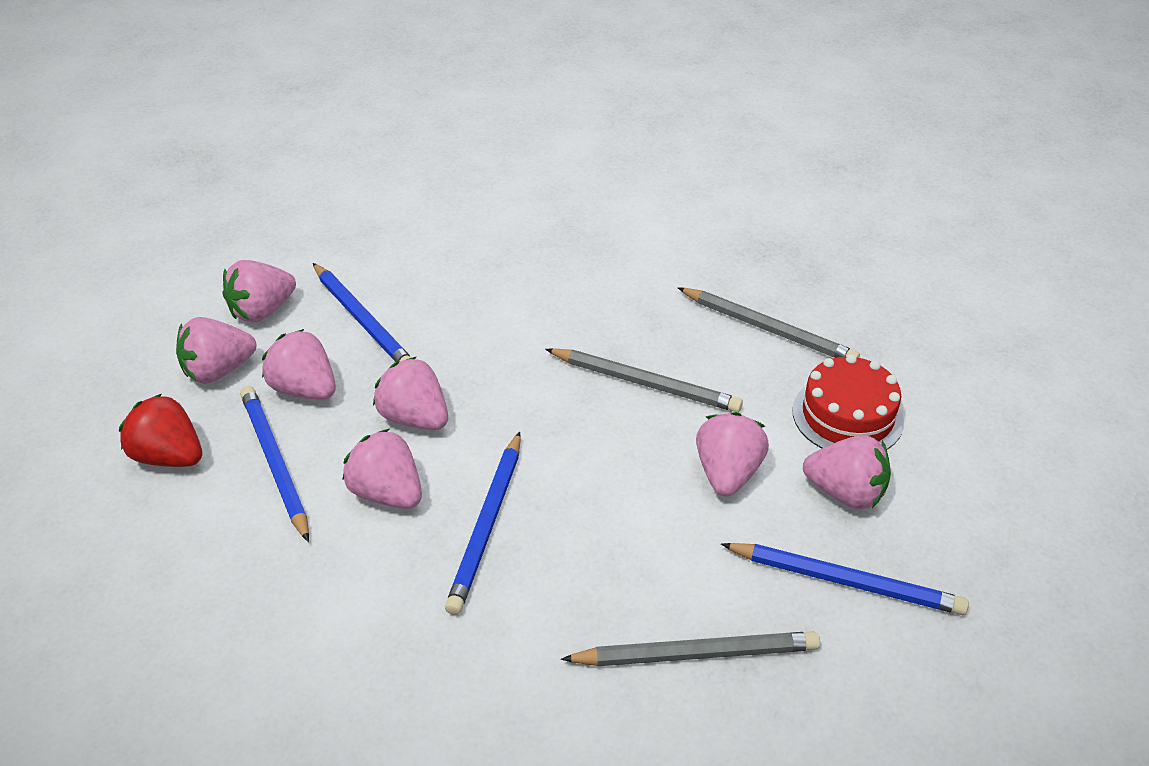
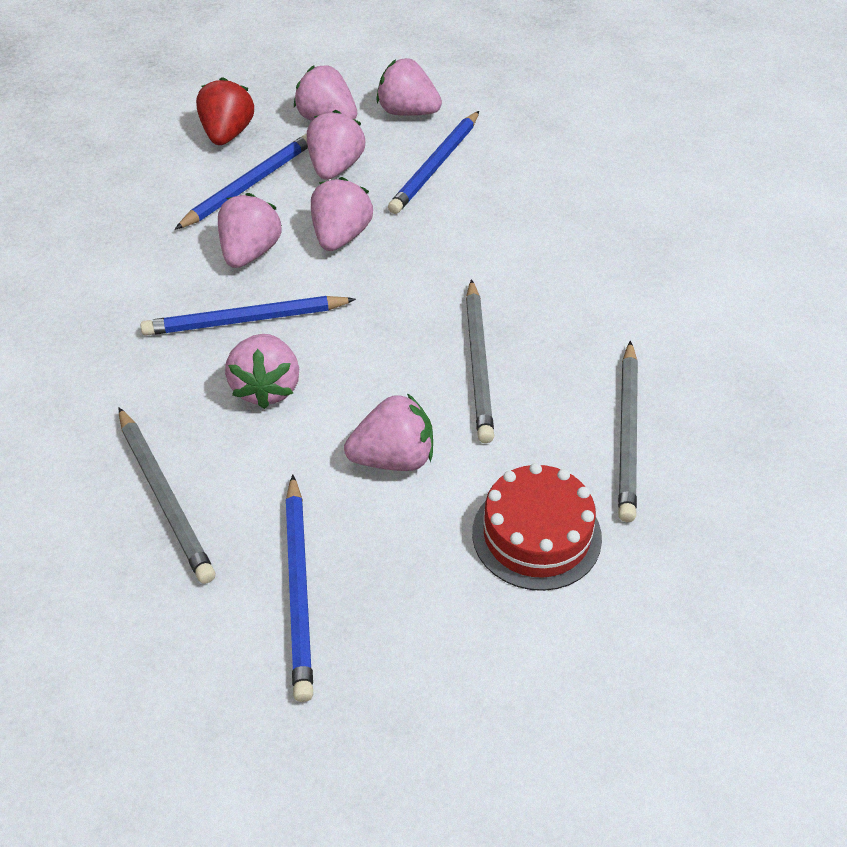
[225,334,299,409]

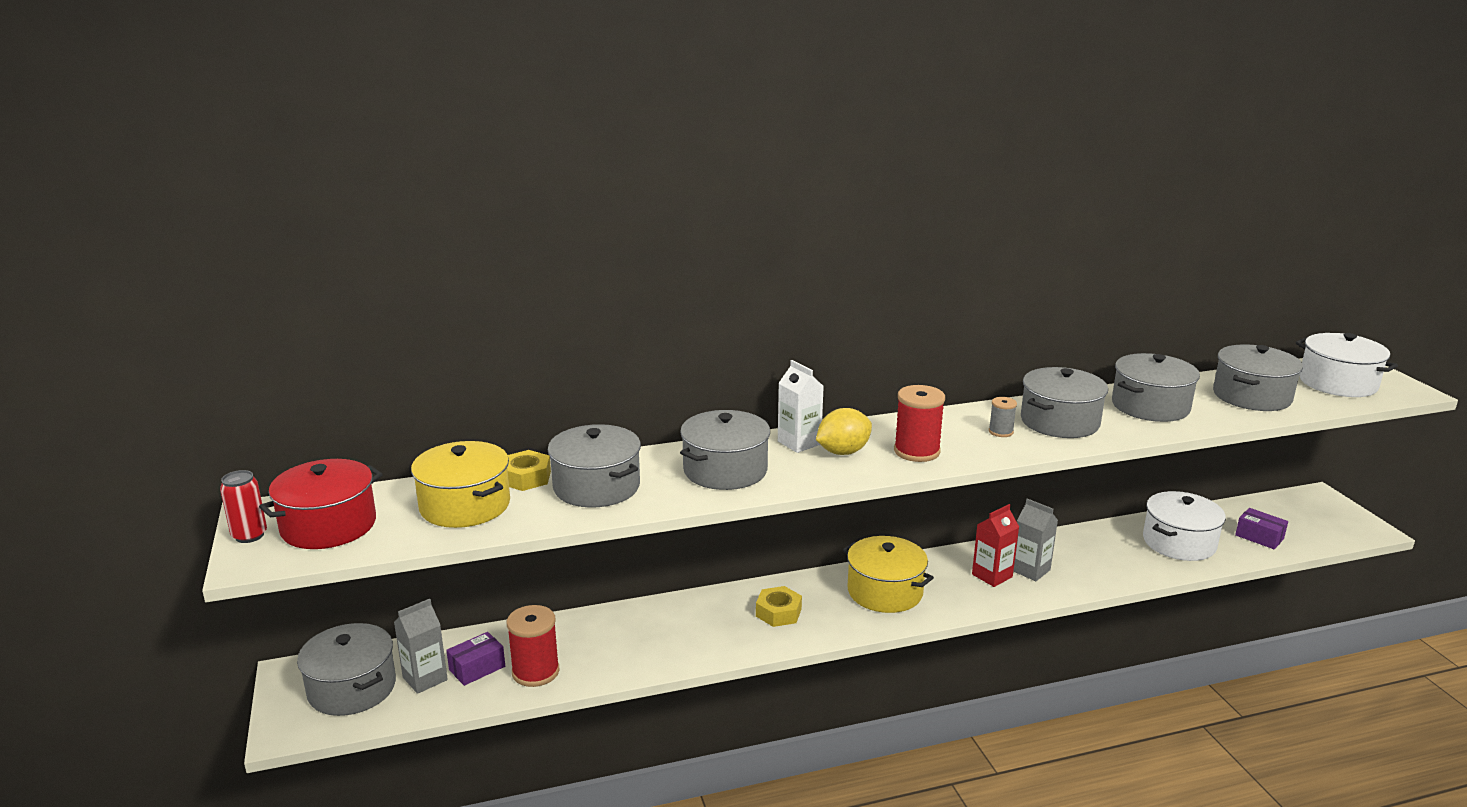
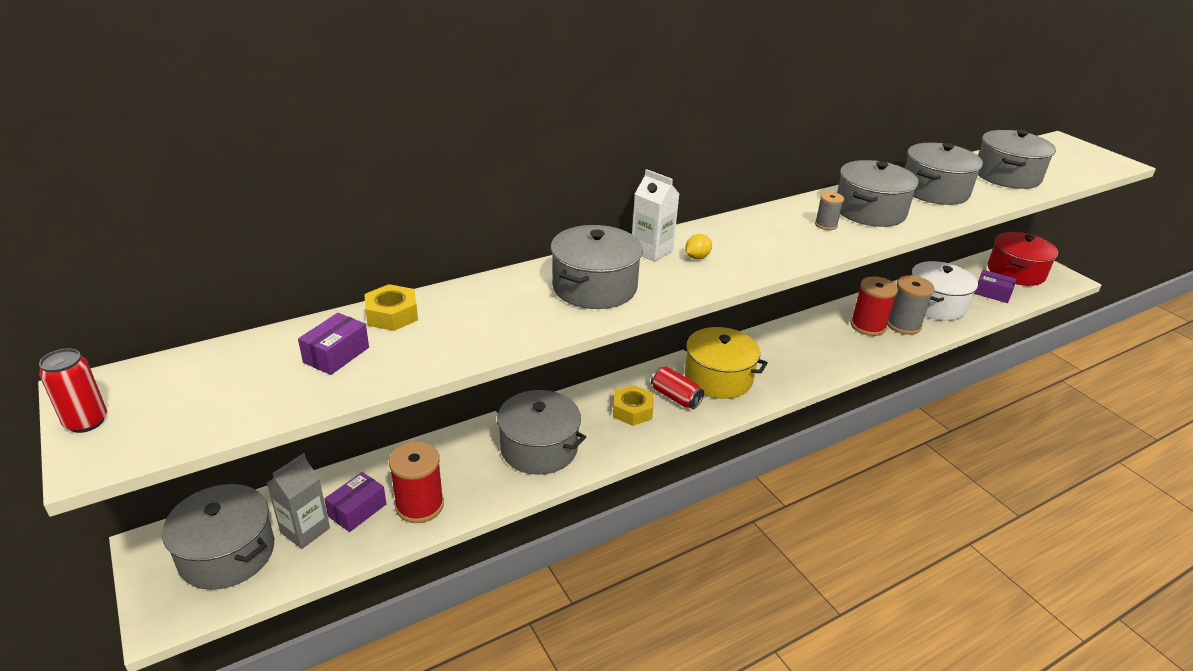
[298,313,369,375]
[494,390,586,475]
[651,367,704,409]
[685,234,712,259]
[850,276,898,336]
[887,275,935,335]
[988,232,1058,286]
[972,504,1019,587] (first image)
[1013,498,1058,581] (first image)
[1296,333,1398,397] (first image)

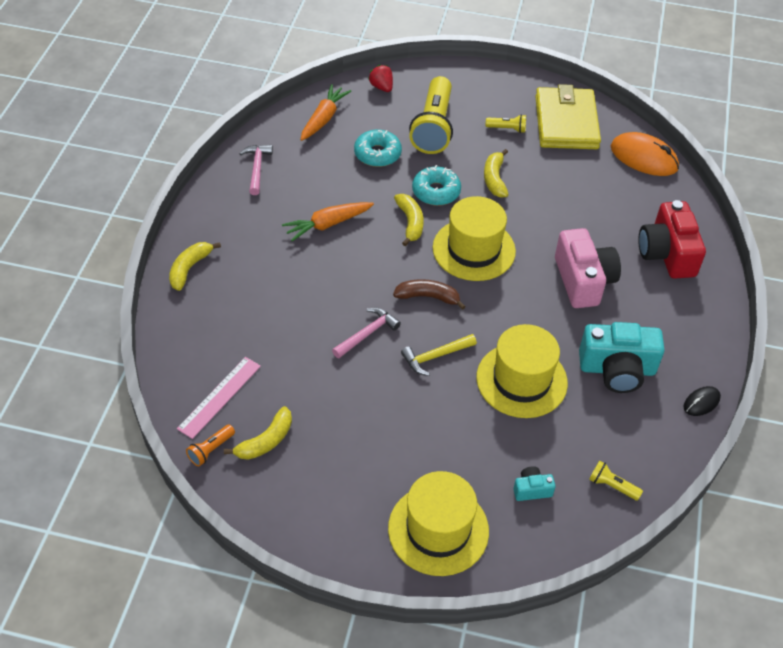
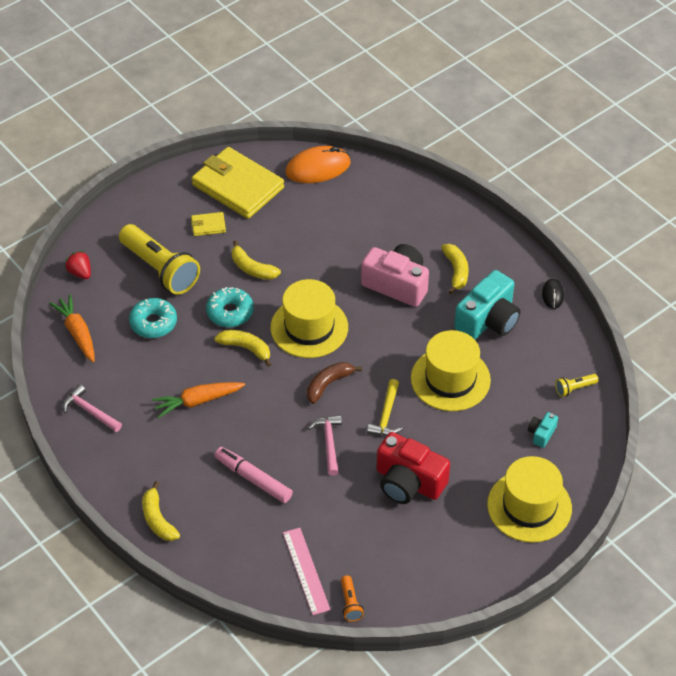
[65,251,91,279]
[152,382,245,418]
[191,212,226,236]
[215,447,293,503]
[377,432,450,504]
[441,244,469,294]

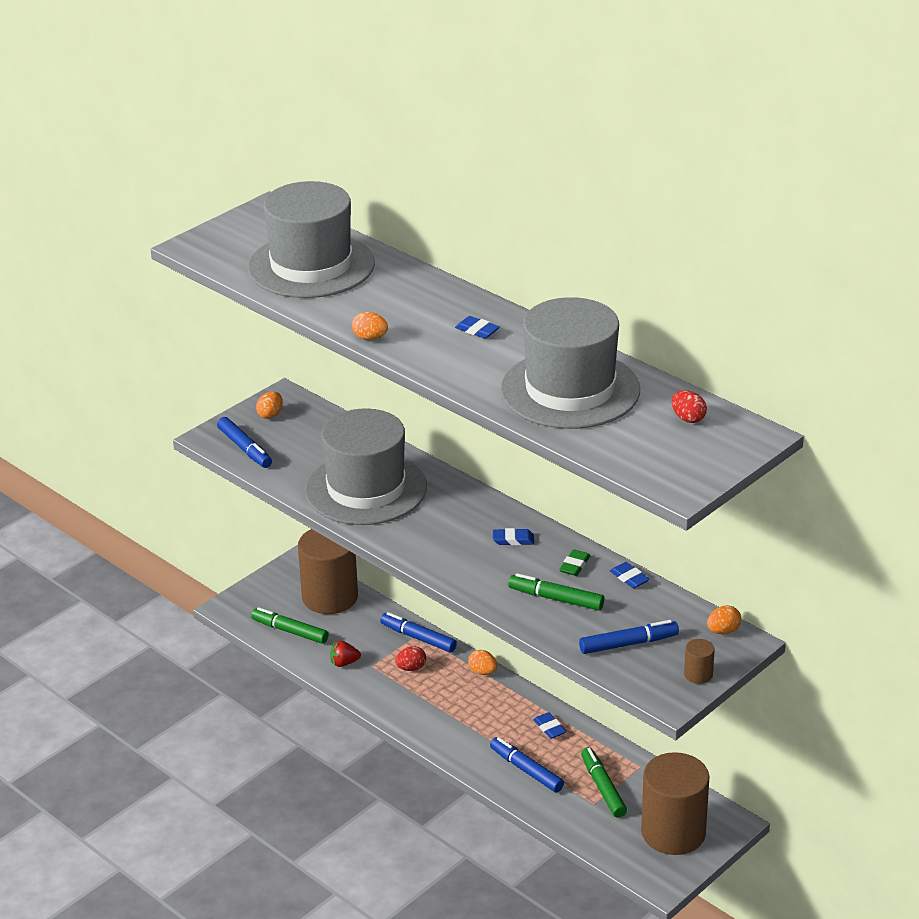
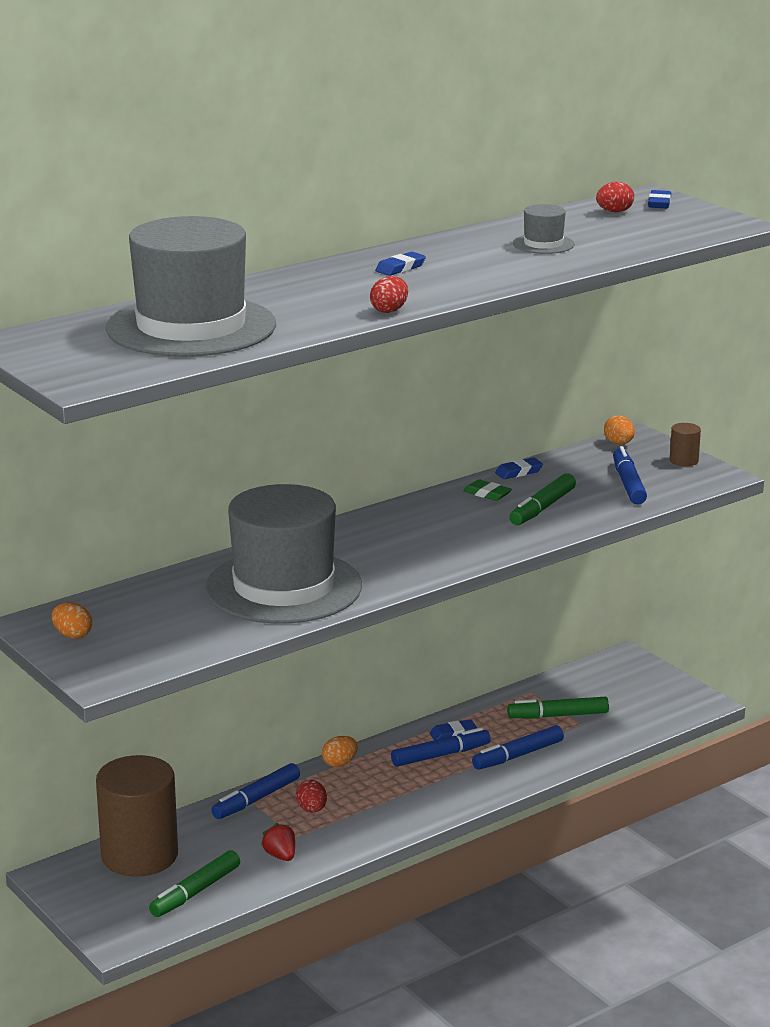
[261,823,295,861]
[370,276,408,313]
[391,727,491,767]
[513,204,574,254]
[648,190,671,209]
[641,752,710,855] (first image)

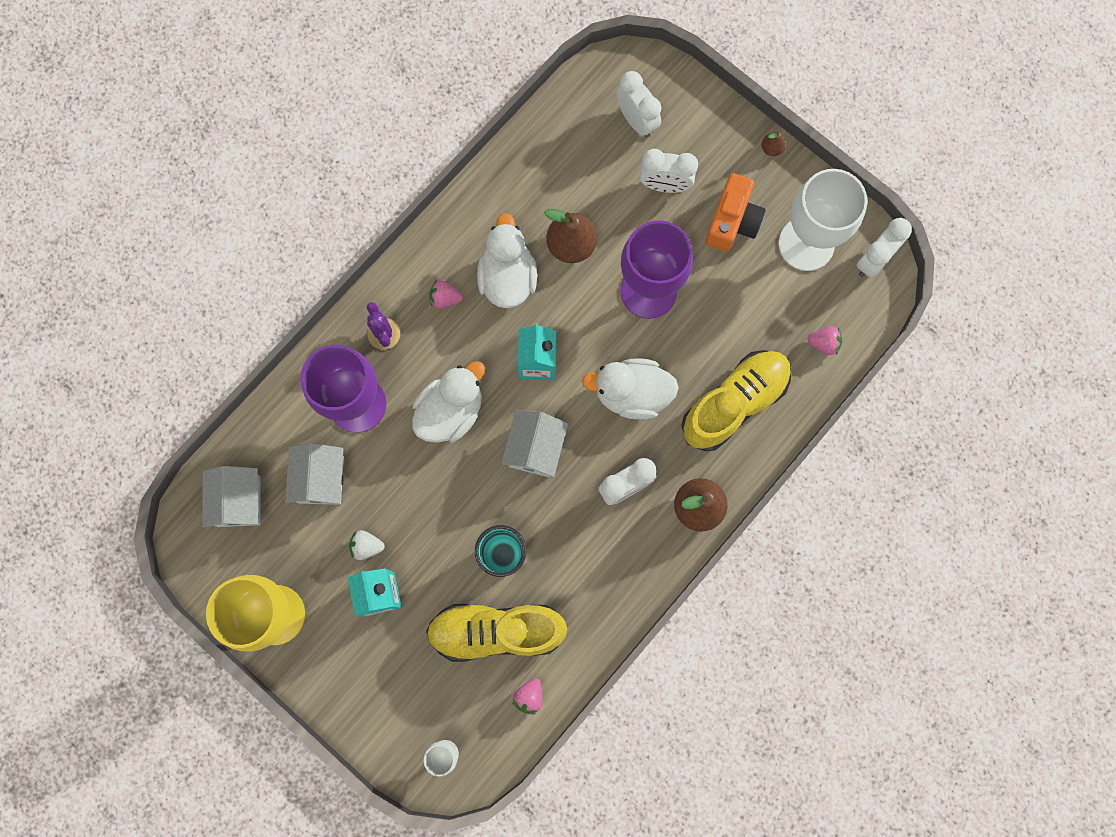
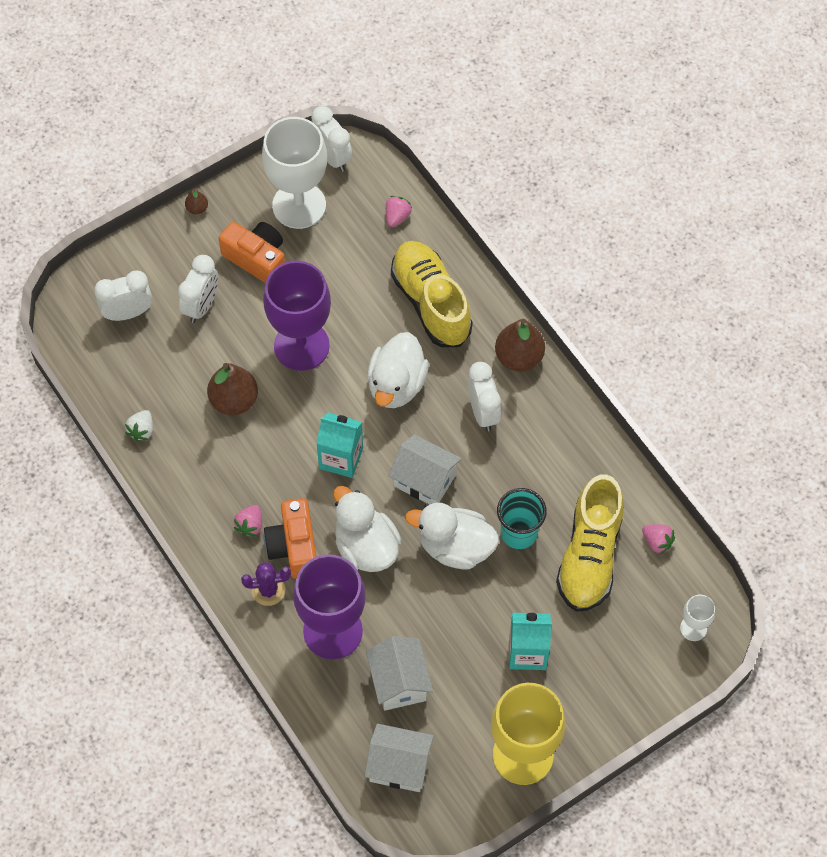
[125,410,153,441]
[264,498,316,579]
[366,636,433,711]
[405,503,499,569]

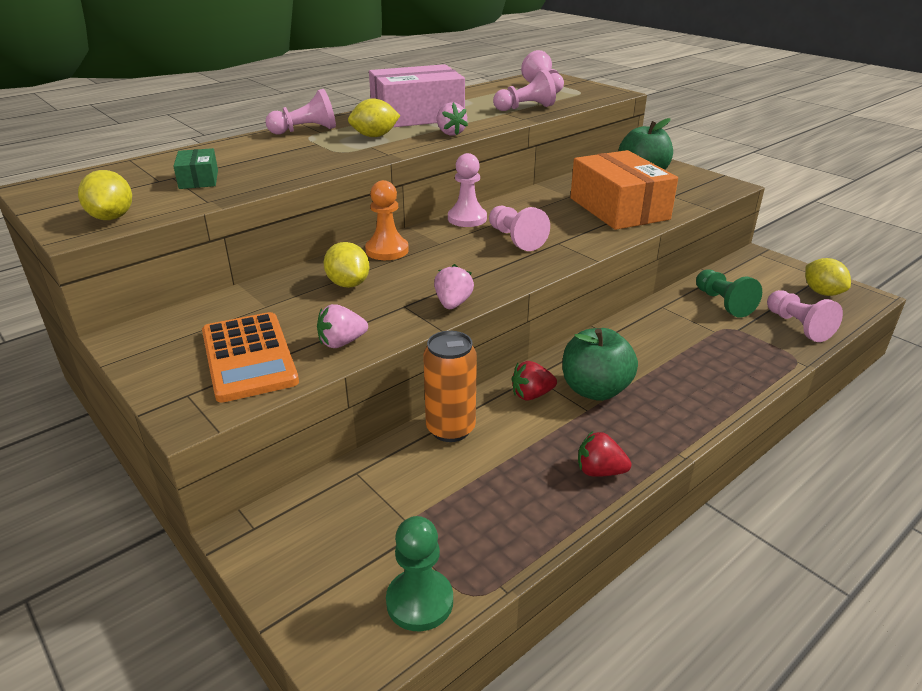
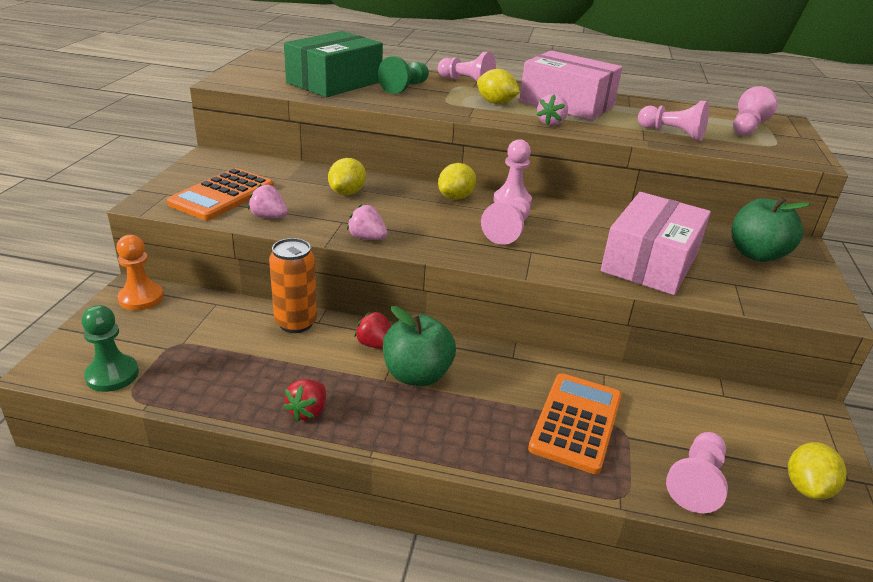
[116,235,164,311]
[284,31,383,97]
[284,379,326,421]
[347,204,388,240]
[378,56,429,94]
[438,163,476,200]
[528,373,622,474]
[601,192,711,295]

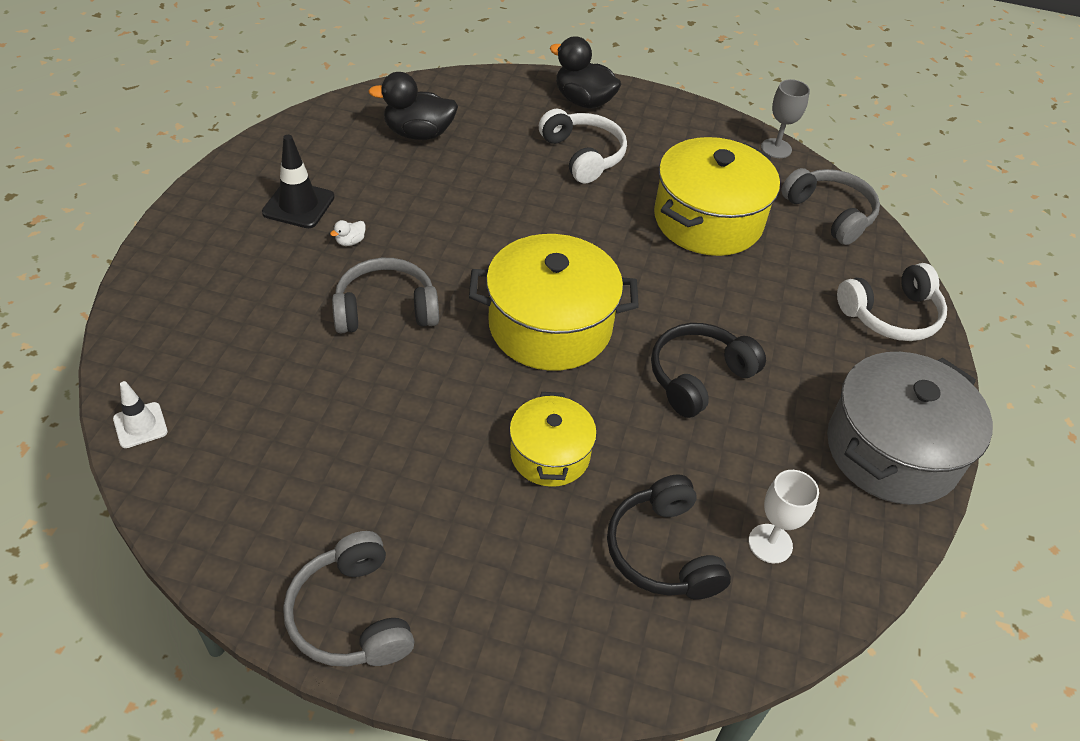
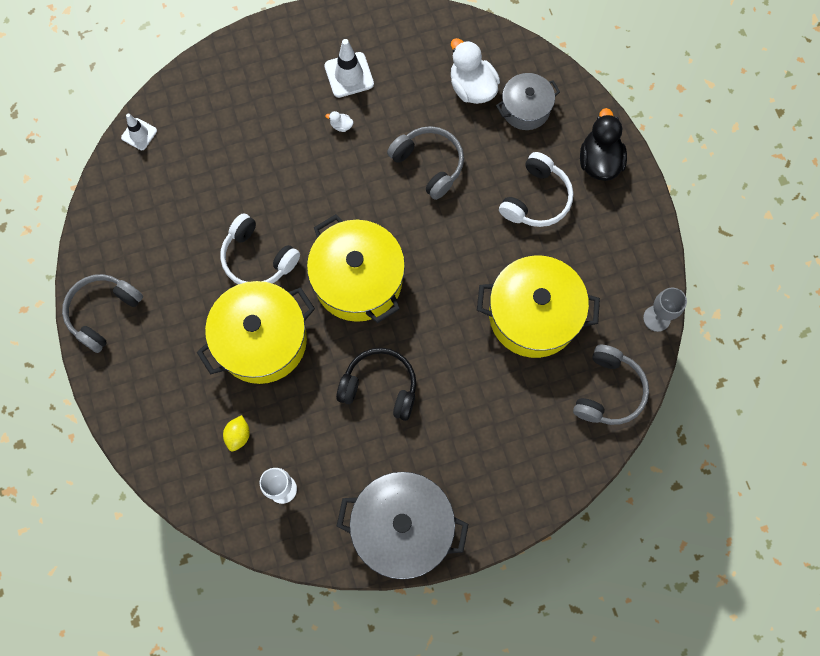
[197,281,315,384]
[220,213,300,284]
[223,415,250,452]
[324,39,374,98]
[387,126,464,200]
[451,38,500,104]
[496,73,560,130]

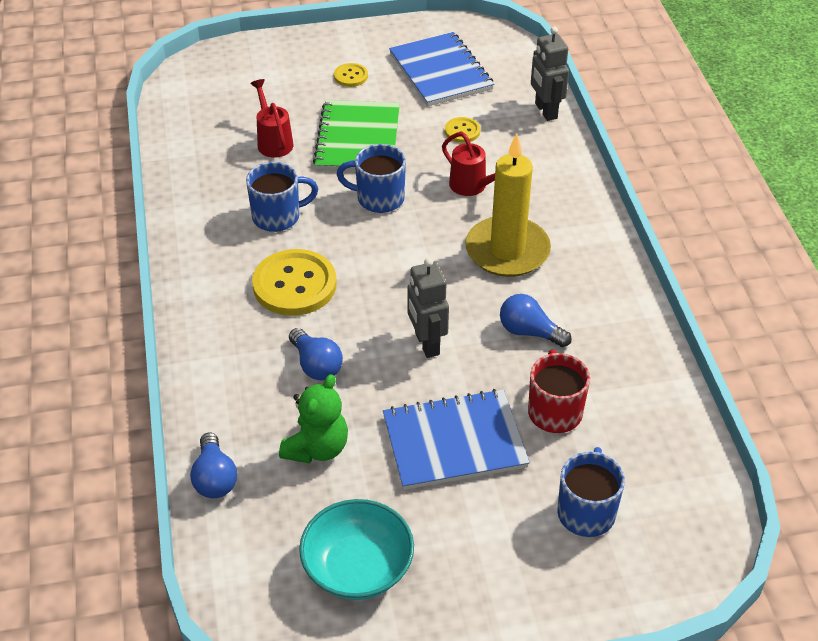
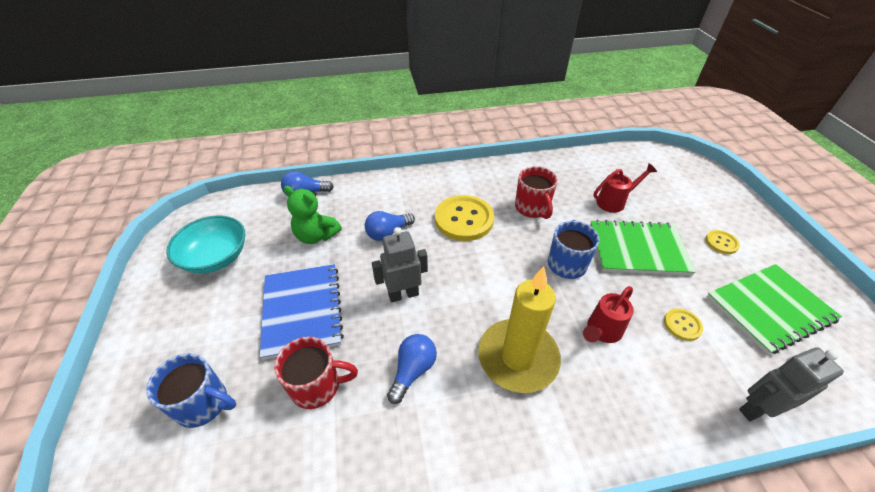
[515,166,558,219]
[707,264,842,355]

